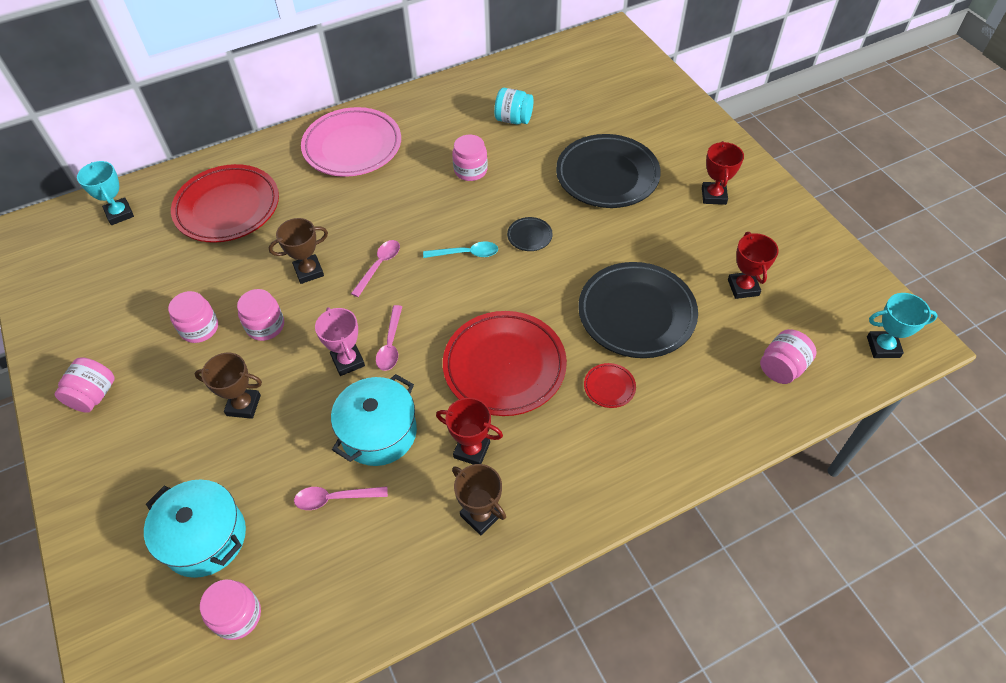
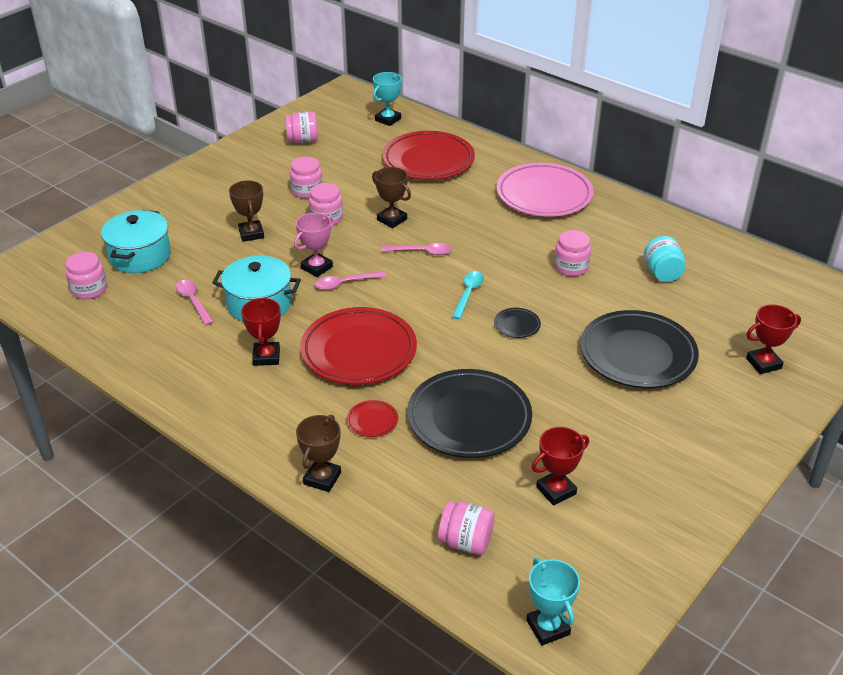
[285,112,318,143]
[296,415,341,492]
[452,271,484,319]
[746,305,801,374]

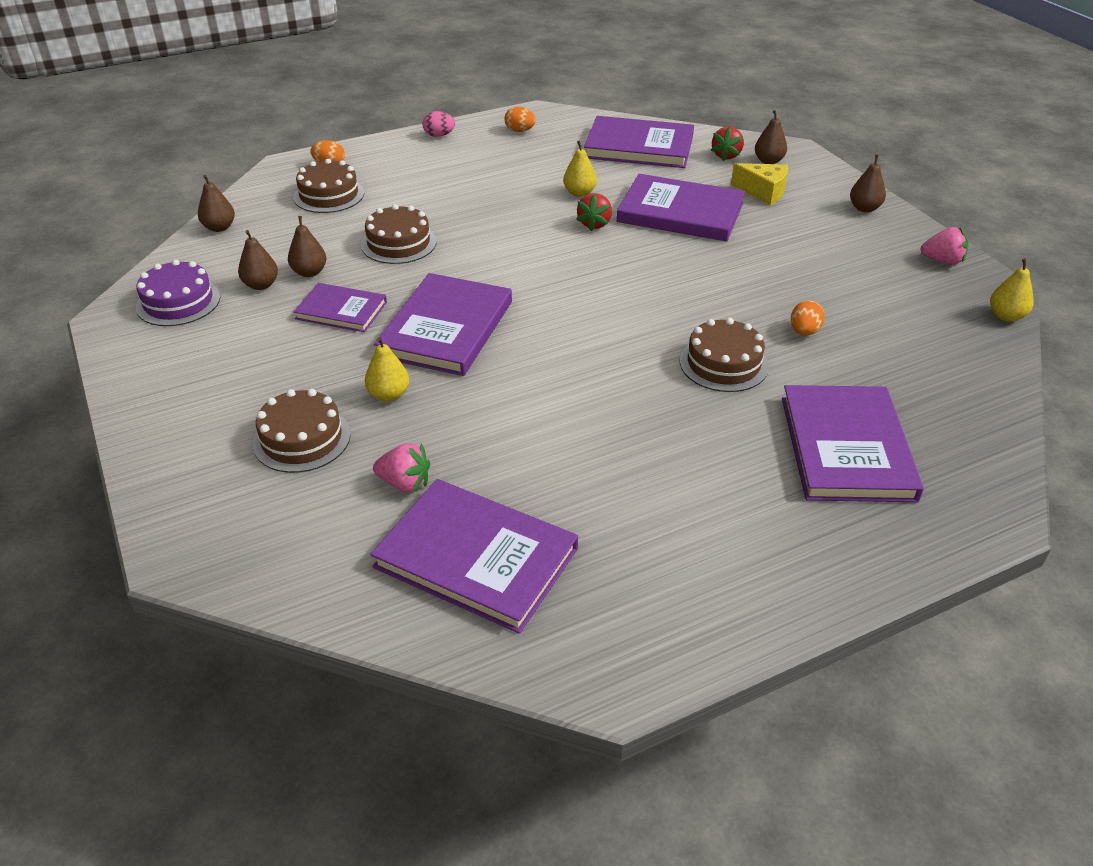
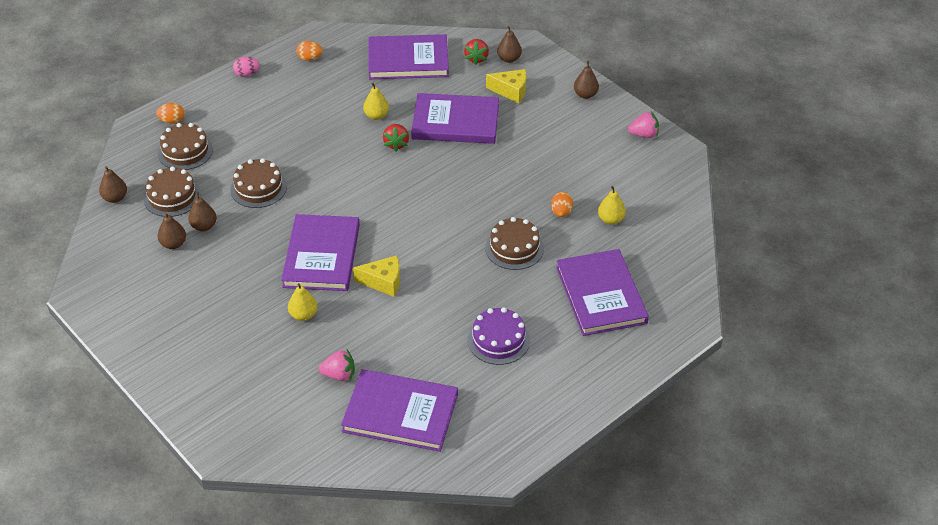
[144,167,201,217]
[353,255,400,297]
[468,307,530,365]
[598,186,626,225]
[294,283,387,332] (first image)

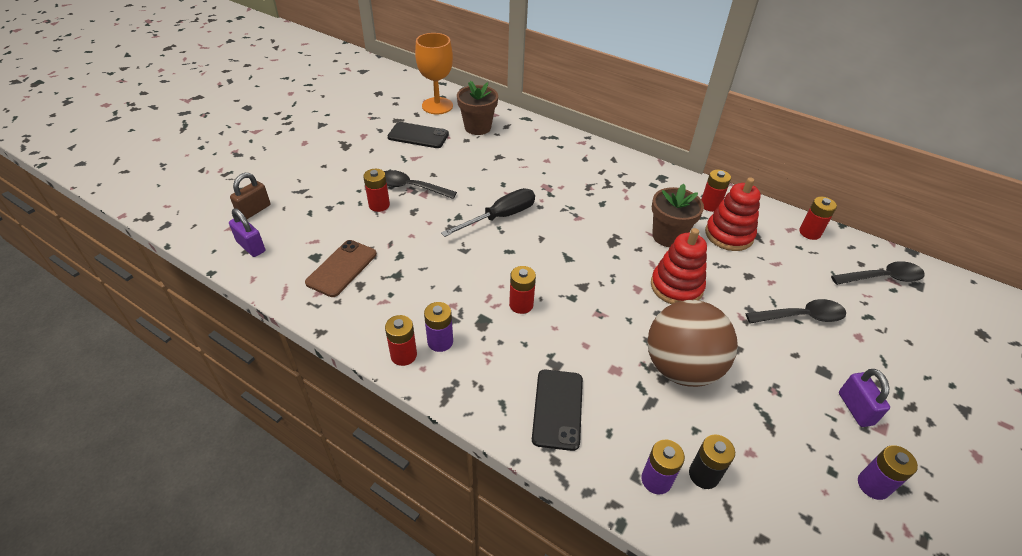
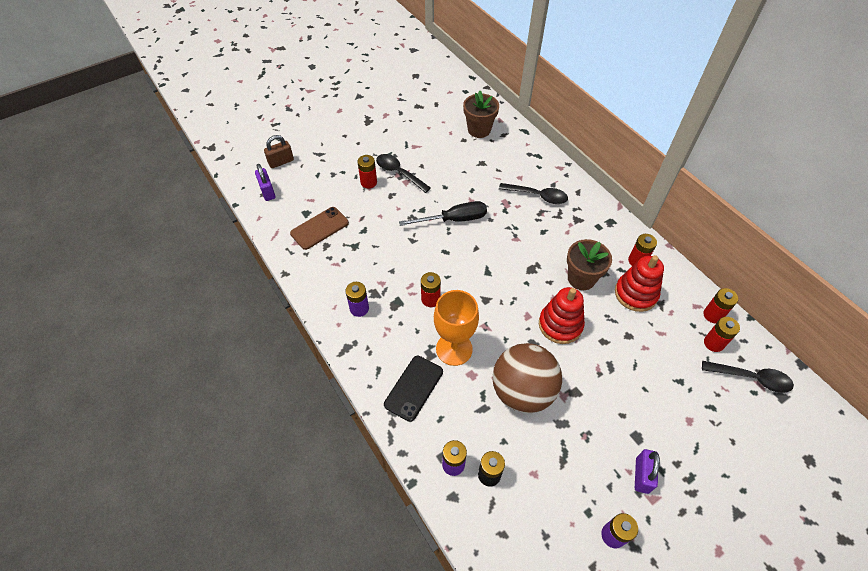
[434,290,479,366]
[499,183,568,204]
[704,317,740,352]
[388,122,449,148] (first image)

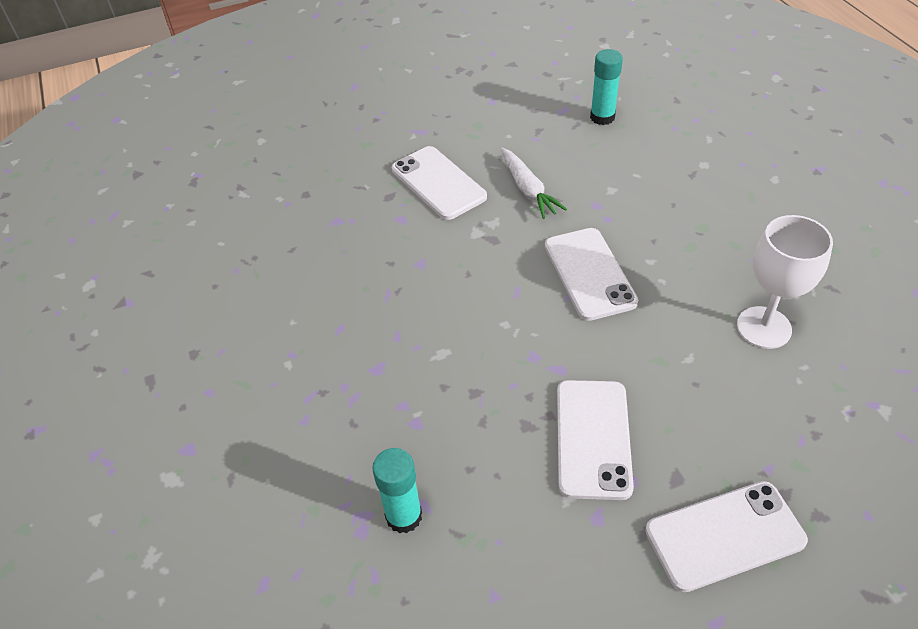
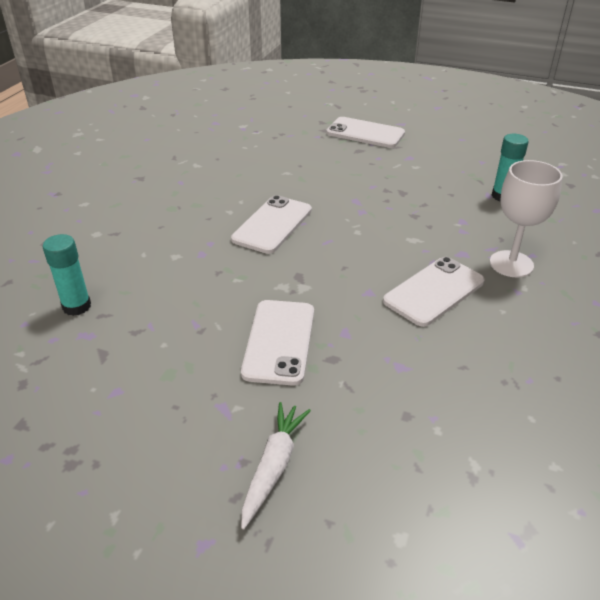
[241,402,311,530]
[383,257,485,327]
[490,160,563,278]

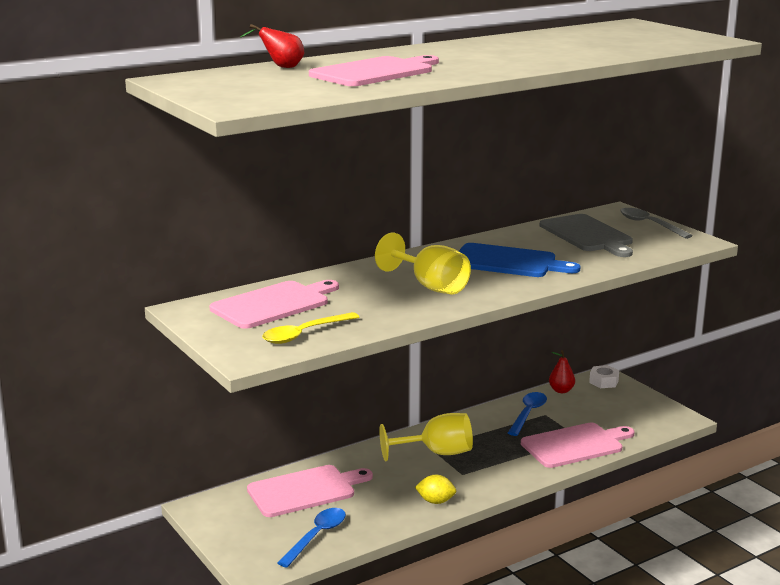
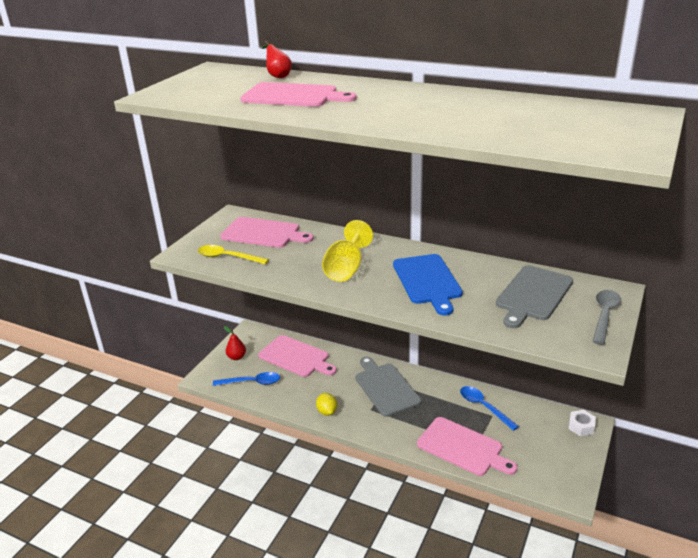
[224,326,246,360]
[355,356,421,417]
[460,386,519,431]

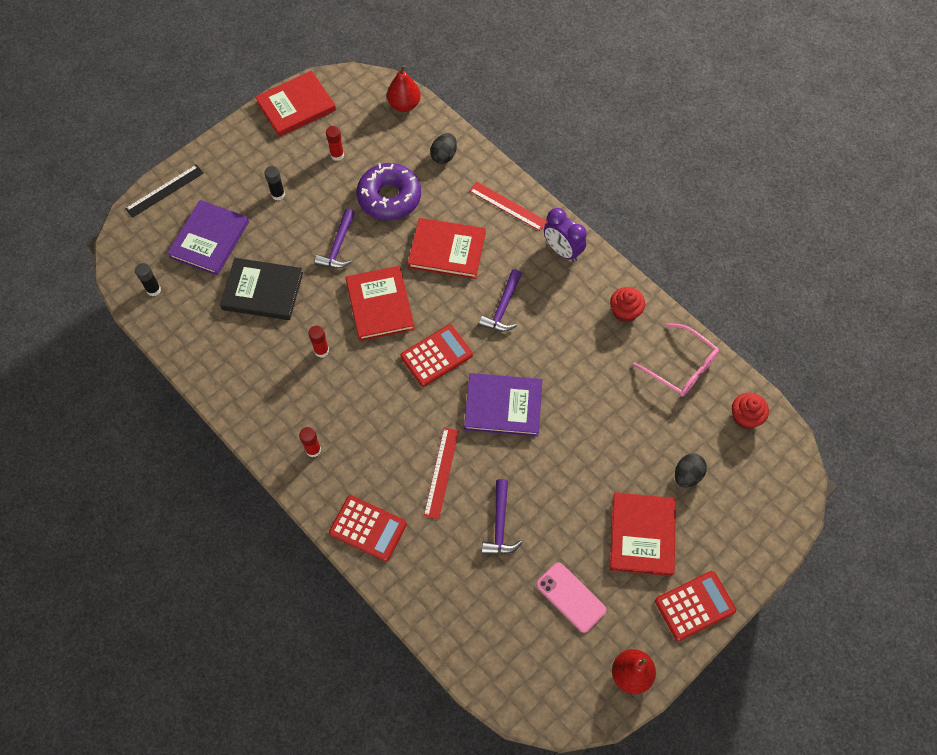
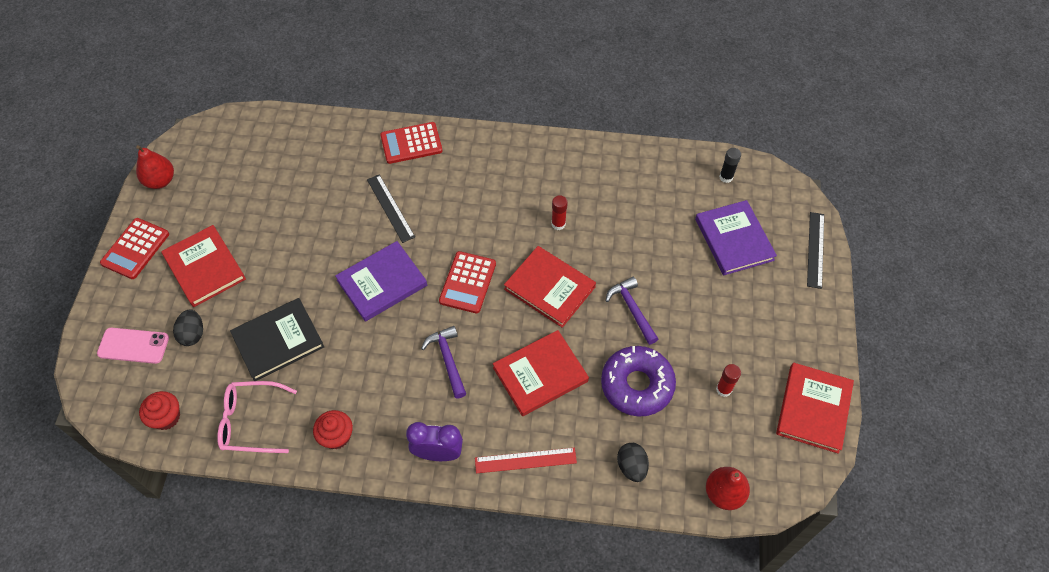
[97,328,169,364]
[230,298,324,381]
[367,174,415,243]
[264,166,285,200] (first image)
[299,427,321,457] (first image)
[482,479,522,555] (first image)

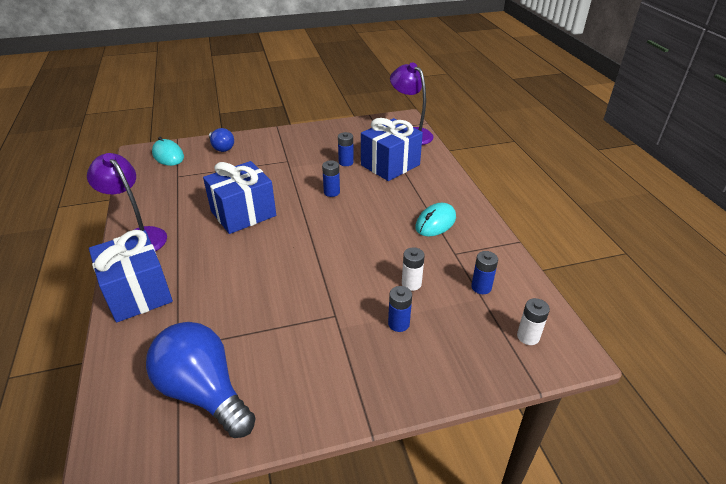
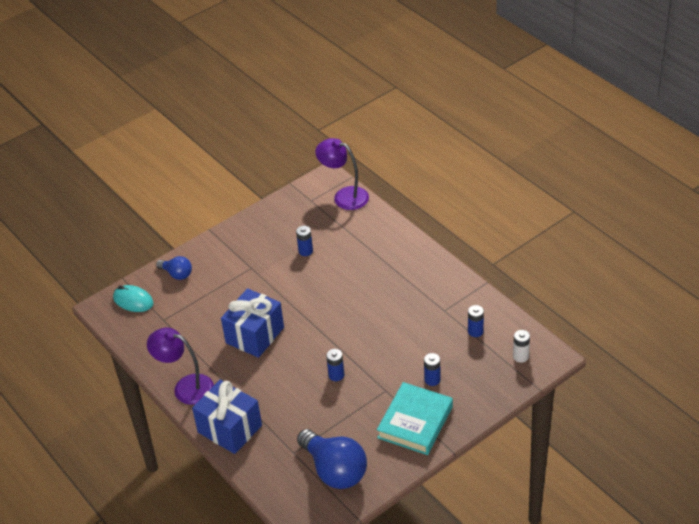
[297,429,367,489]
[326,349,344,381]
[377,382,453,455]
[361,118,423,181] (first image)
[402,247,425,291] (first image)
[415,203,456,236] (first image)

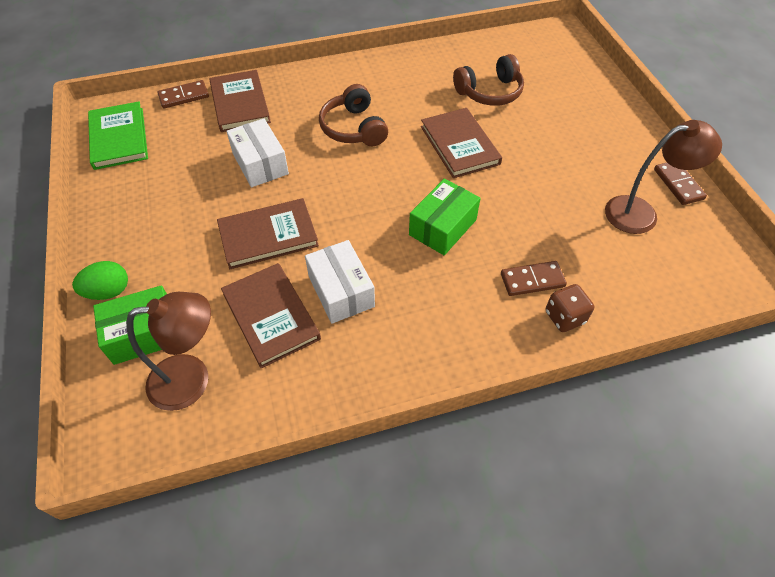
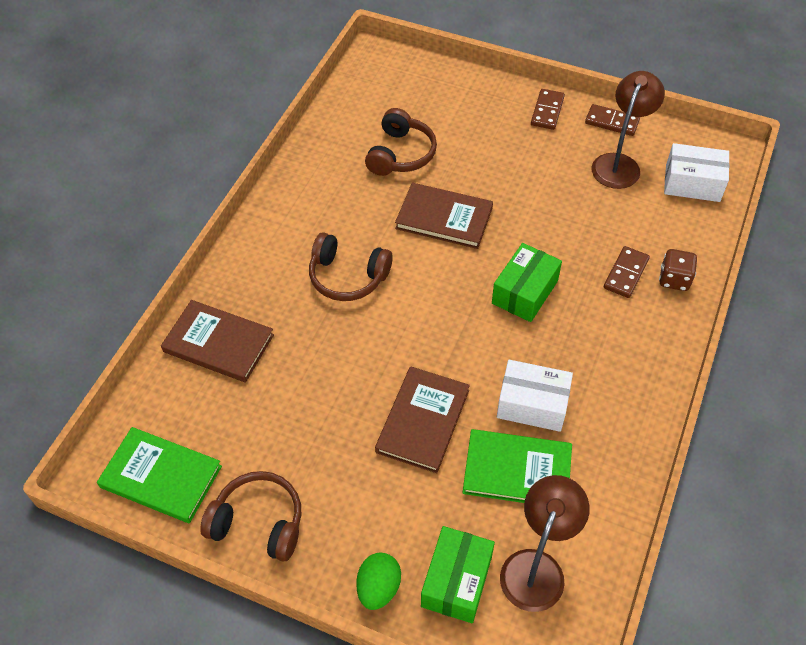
[200,471,301,561]
[463,429,572,503]
[492,243,562,322]
[531,89,565,130]
[664,143,729,202]

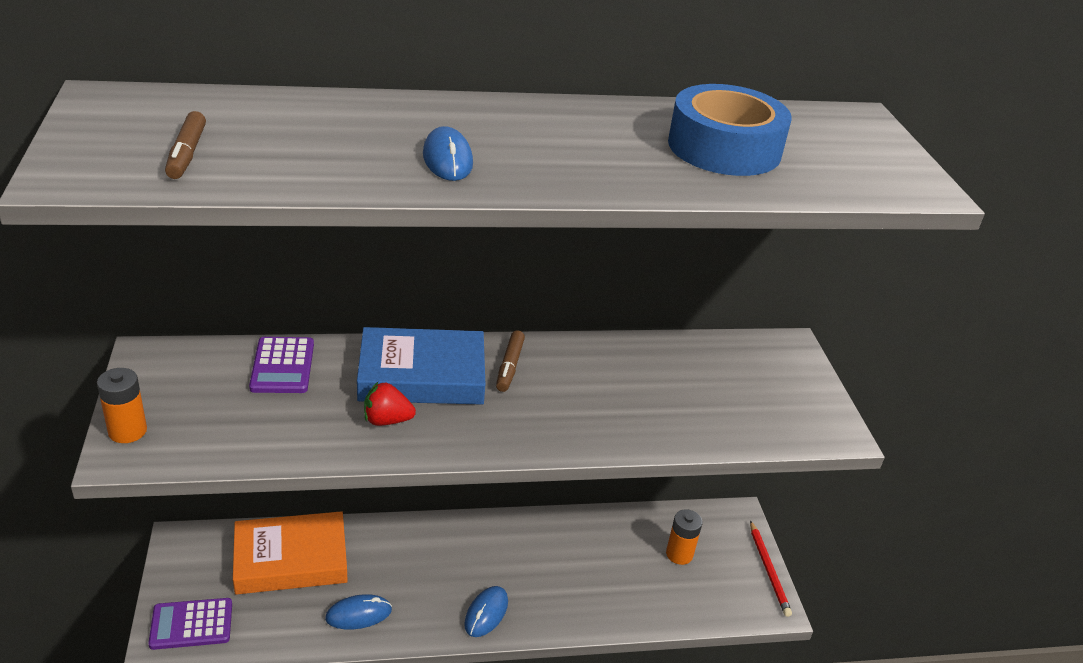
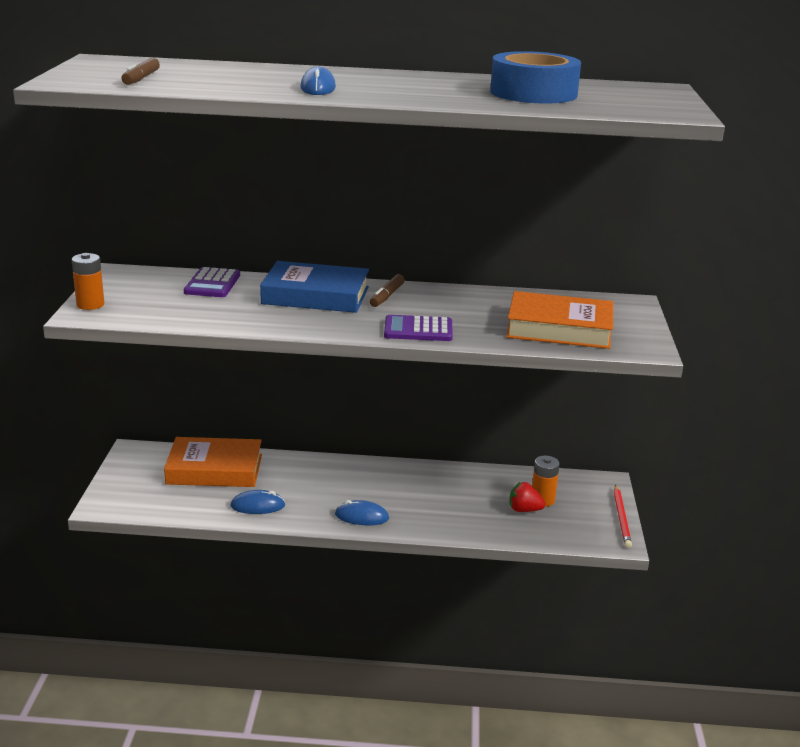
[335,500,389,525]
[384,315,453,341]
[506,291,613,349]
[510,482,545,512]

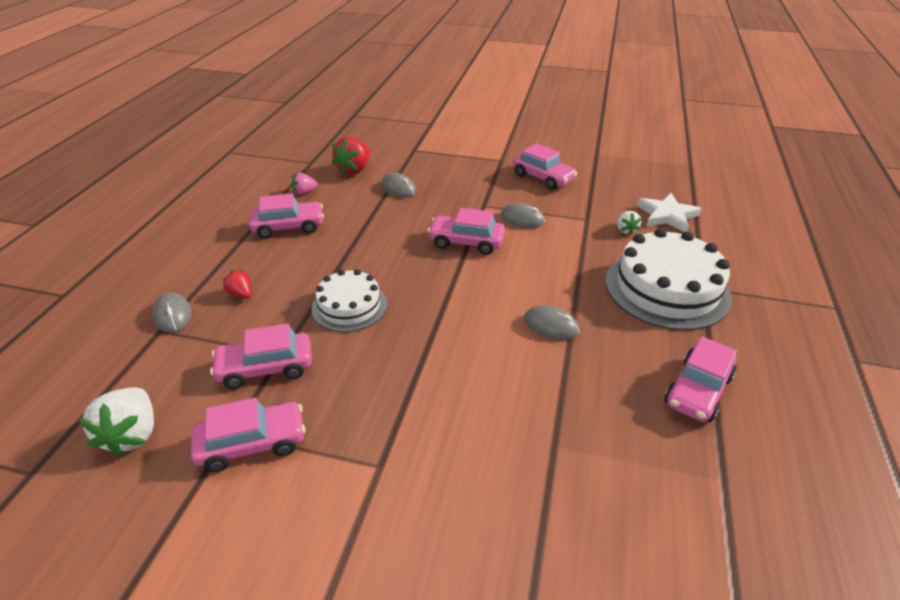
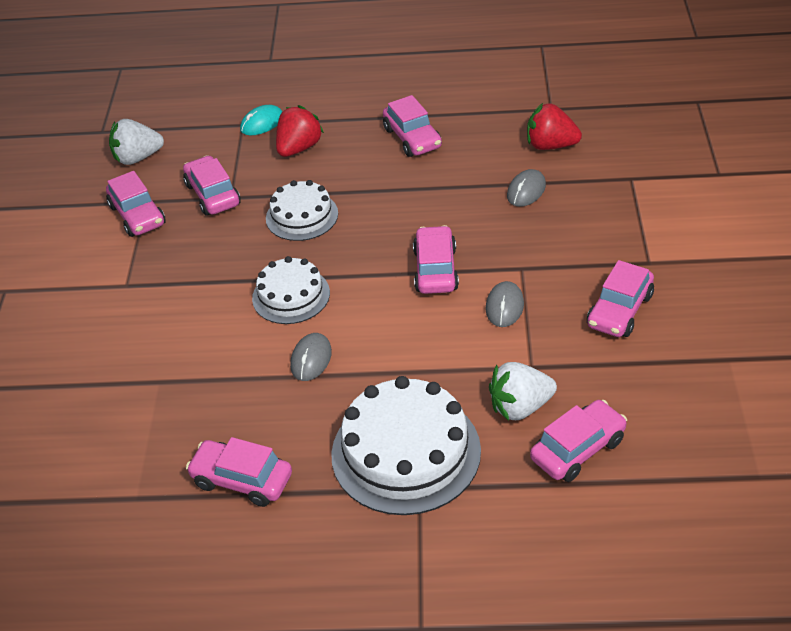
[240,105,282,135]
[252,256,330,324]
[276,105,324,157]
[489,362,557,421]
[530,400,627,482]
[292,173,318,195] (first image)

